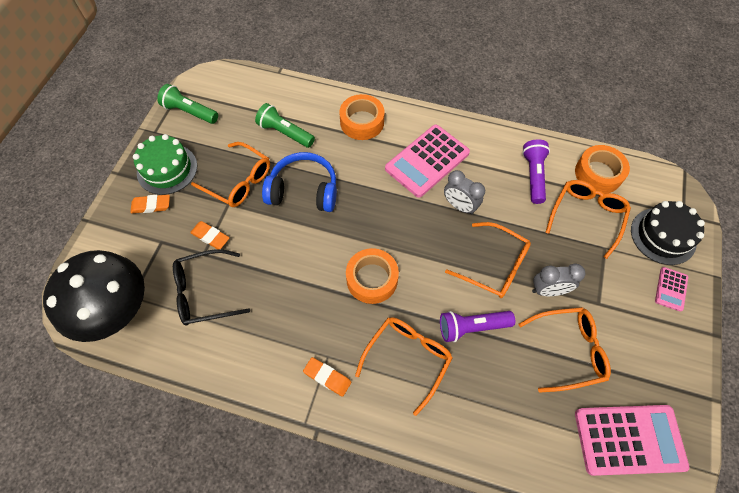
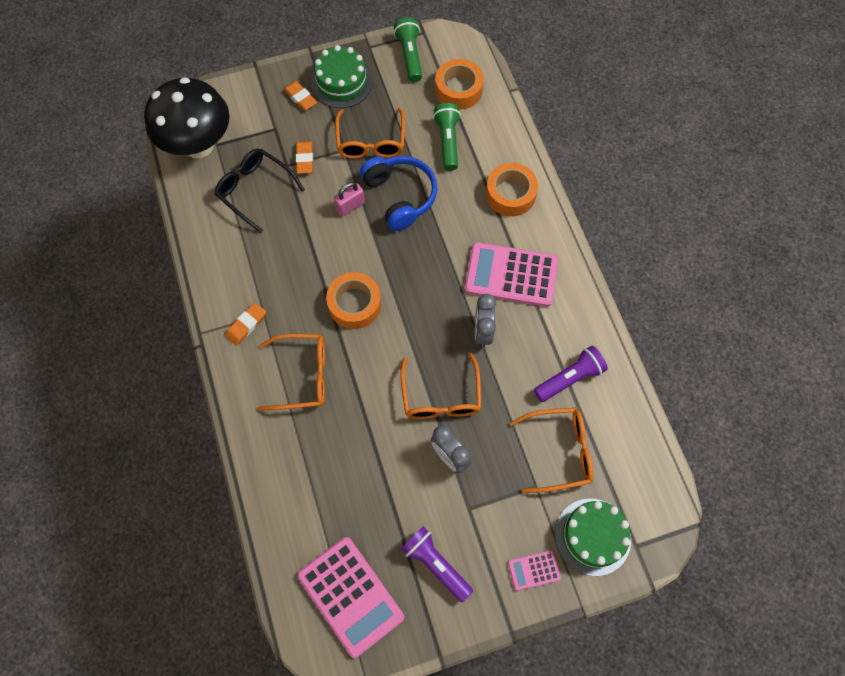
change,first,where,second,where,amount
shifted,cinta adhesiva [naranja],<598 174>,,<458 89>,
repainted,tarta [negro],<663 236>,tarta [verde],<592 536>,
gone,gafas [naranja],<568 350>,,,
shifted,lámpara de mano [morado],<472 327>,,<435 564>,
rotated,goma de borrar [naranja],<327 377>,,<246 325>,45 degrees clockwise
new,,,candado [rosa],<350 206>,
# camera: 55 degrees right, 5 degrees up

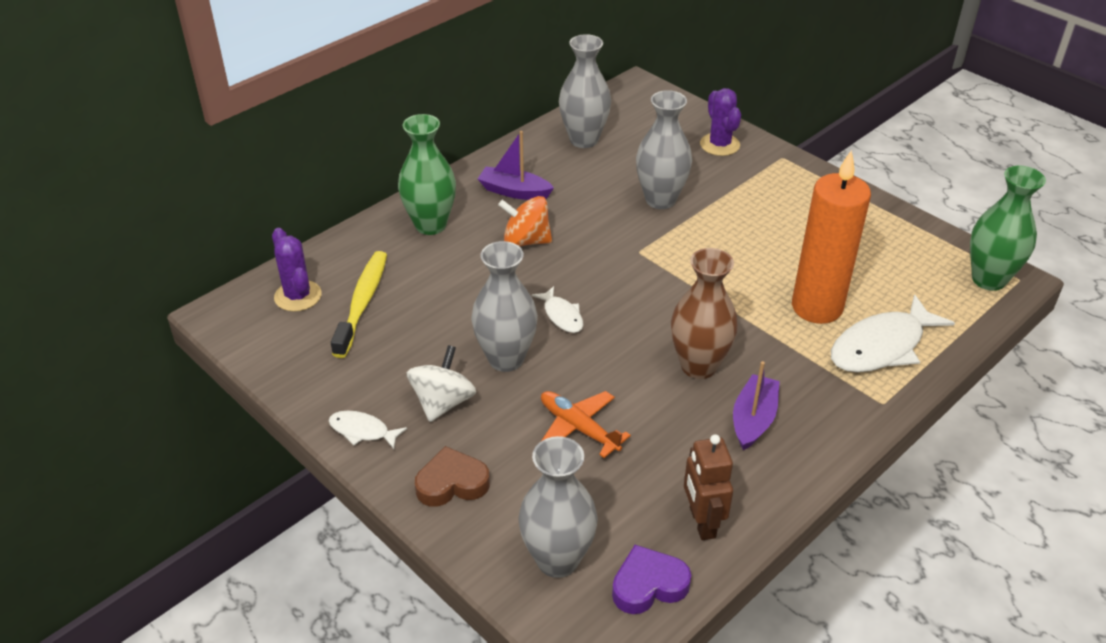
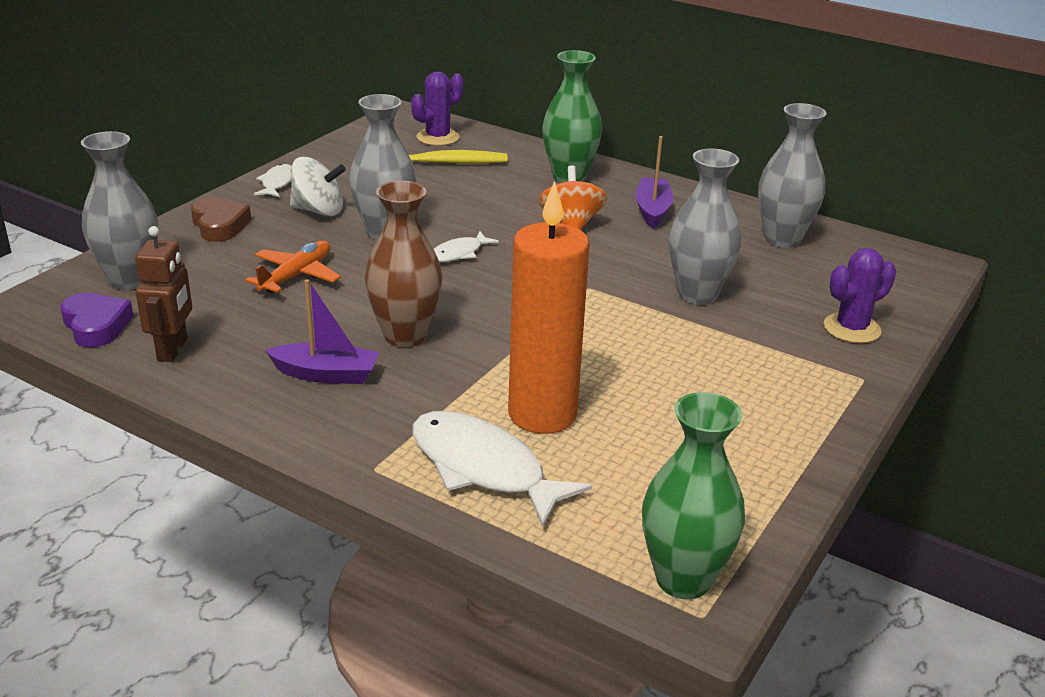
change,first,where,second,where,amount
rotated,robot [marrón],<701 522>,,<173 349>,120 degrees clockwise
# camera: 75 degrees right, 10 degrees down

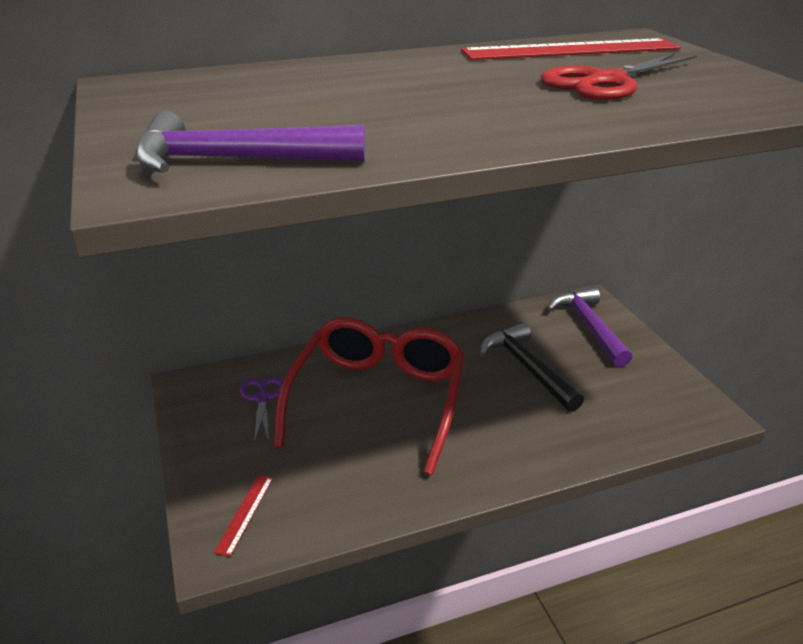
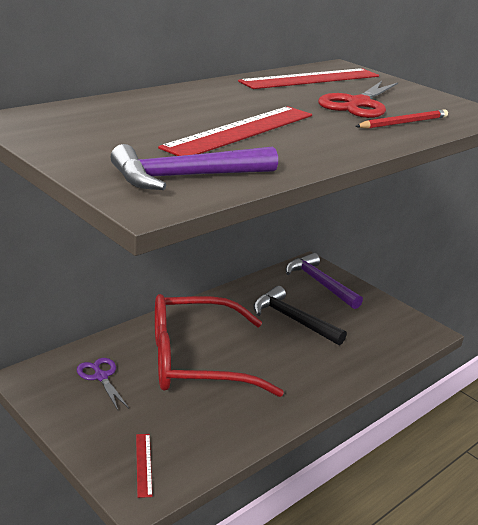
change,first,where,second,where,amount
rotated,gafas [rojo],<378 399>,,<195 361>,90 degrees counterclockwise
new,,,regla [rojo],<241 131>,
new,,,lápiz [rojo],<403 123>,
# camera: 25 degrees left, 5 degrees down

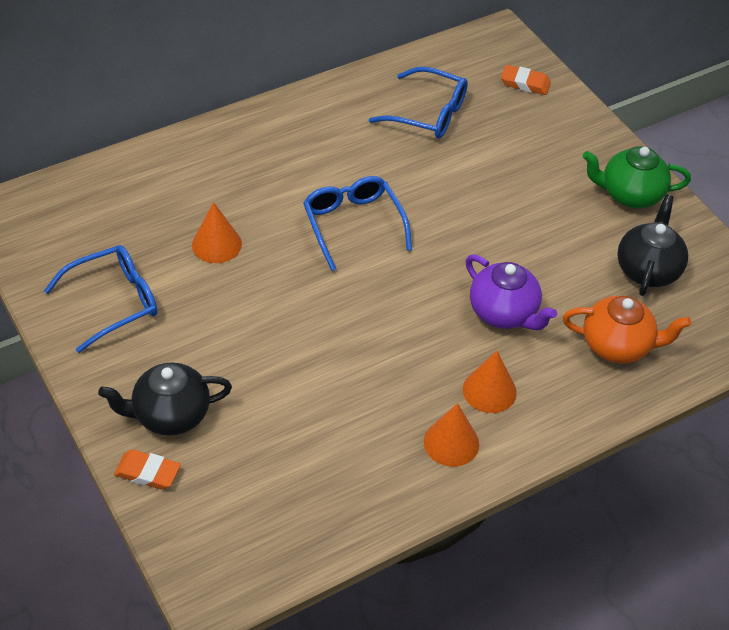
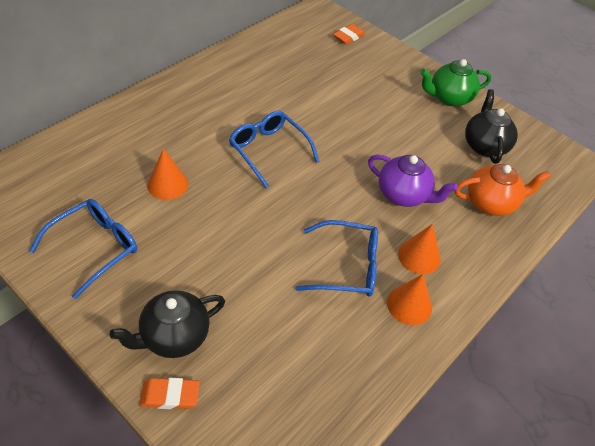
change,first,where,second,where,amount
rotated,goma de borrar [naranja],<525 83>,,<348 37>,45 degrees counterclockwise
shifted,gafas [azul],<428 113>,,<346 266>,
# camera: 20 degrees left, 0 degrees up

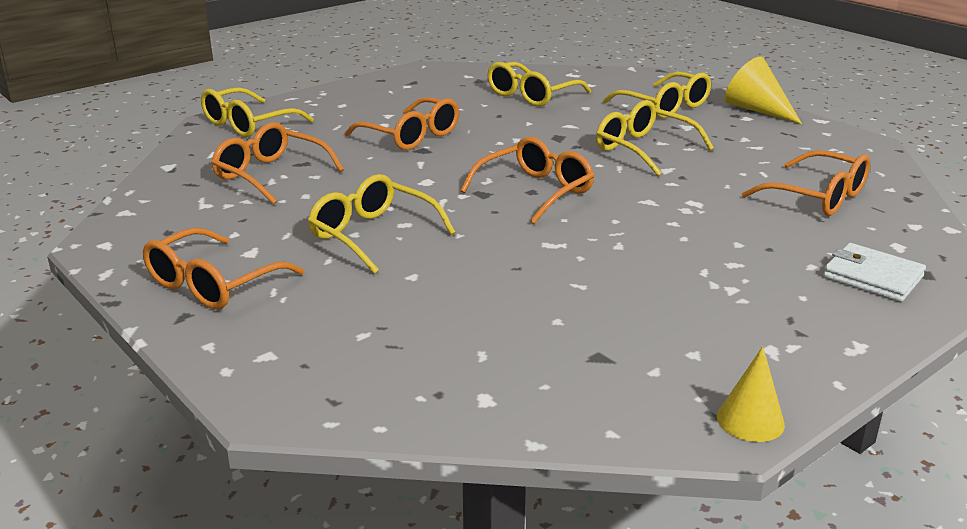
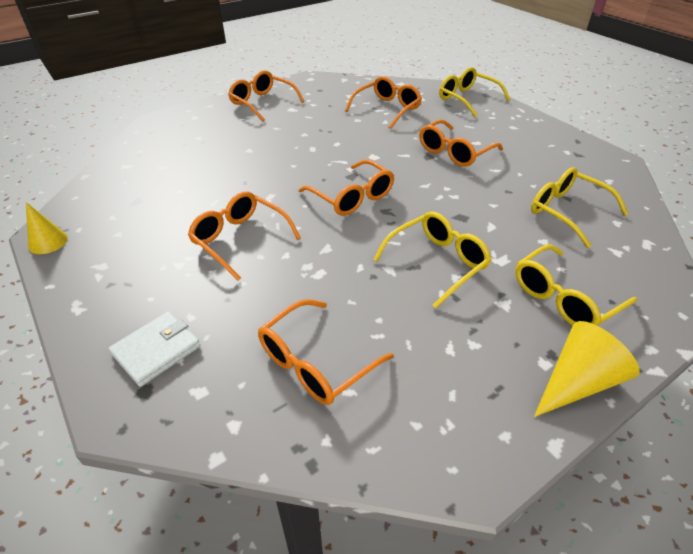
change,first,where,second,where,amount
gone,gafas [amarillo],<372 235>,,,
new,,,gafas [naranja],<240 239>,
# camera: 95 degrees right, 15 degrees up

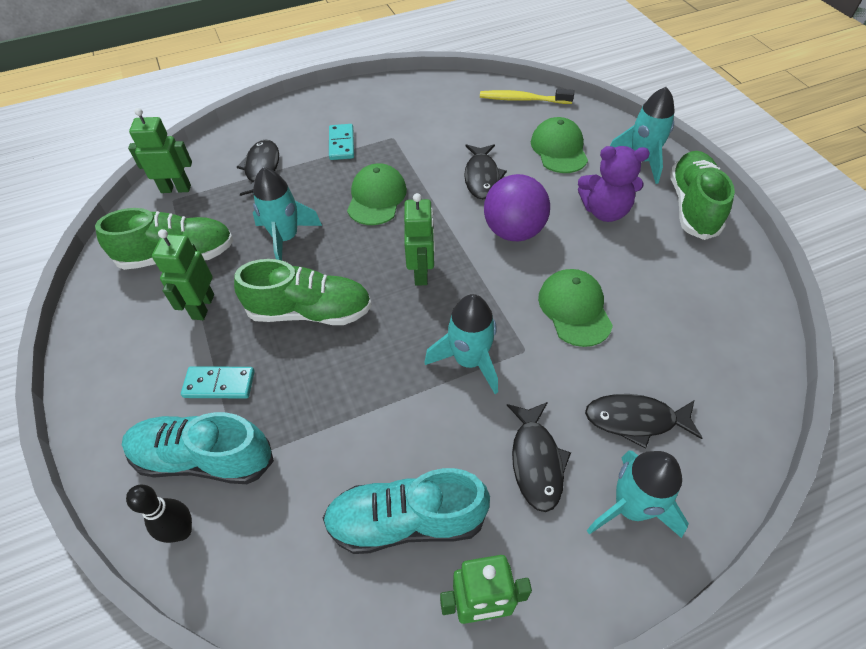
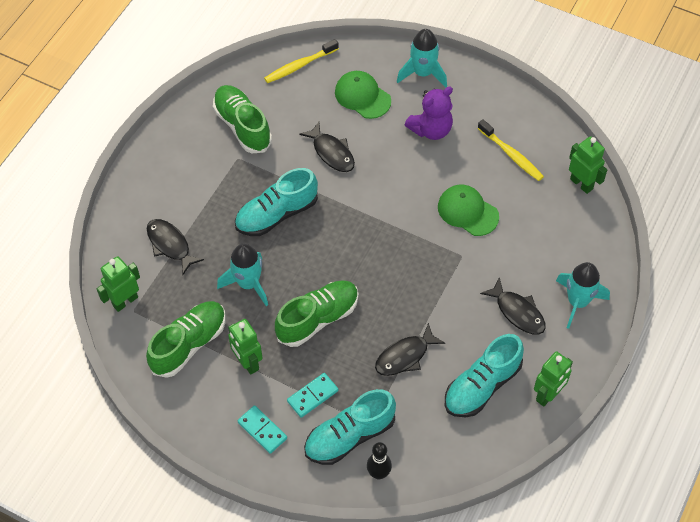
change,first,where,second,where,amount
shifted,ficha de dominó [turquesa],<341 144>,,<262 430>,
shifted,zapato [verde],<692 206>,,<242 126>,
swapped,gorra [verde],<376 197>,zapato [turquesa],<277 214>,
gone,pelota [morado],<513 231>,,,
shifted,robot [verde],<421 273>,,<581 184>,
gone,cohete [turquesa],<469 360>,,,
shifted,pez [negro],<635 420>,,<405 356>,
new,,,cepillo de dientes [amarillo],<511 155>,
# camera: 40 degrees left, 5 degrees up

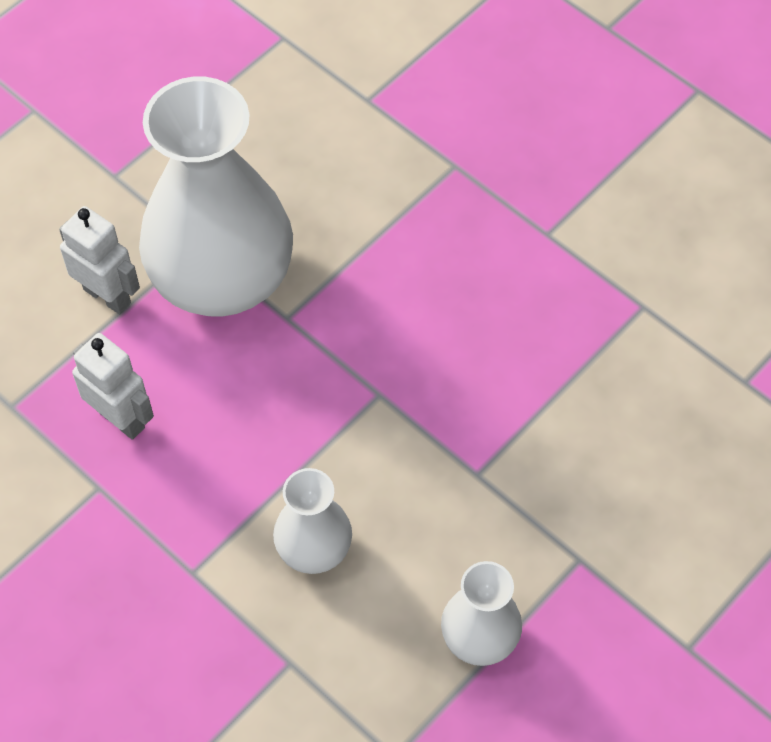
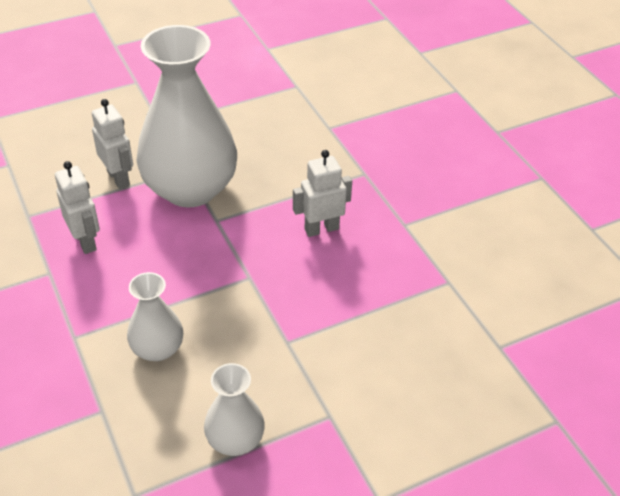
change,first,where,second,where,amount
new,,,robot [blanco],<321 229>,
# camera: 20 degrees right, 15 degrees down

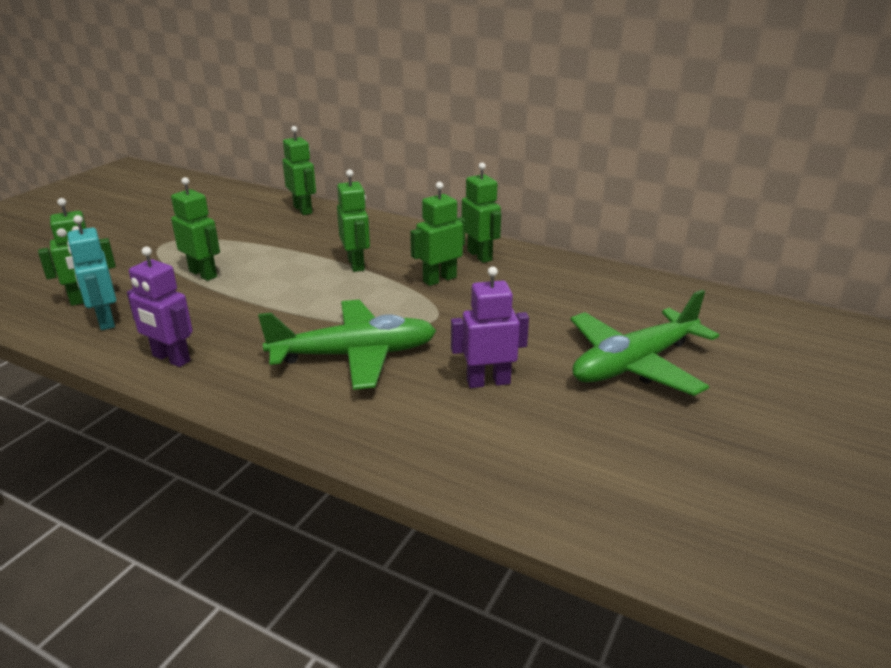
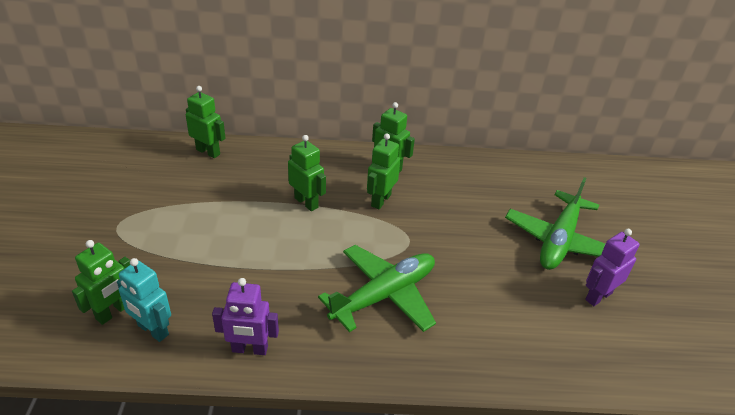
change,first,where,second,where,amount
gone,robot [verde],<203 274>,,,
shifted,robot [morado],<488 382>,,<598 296>,
# camera: 30 degrees left, 10 degrees up

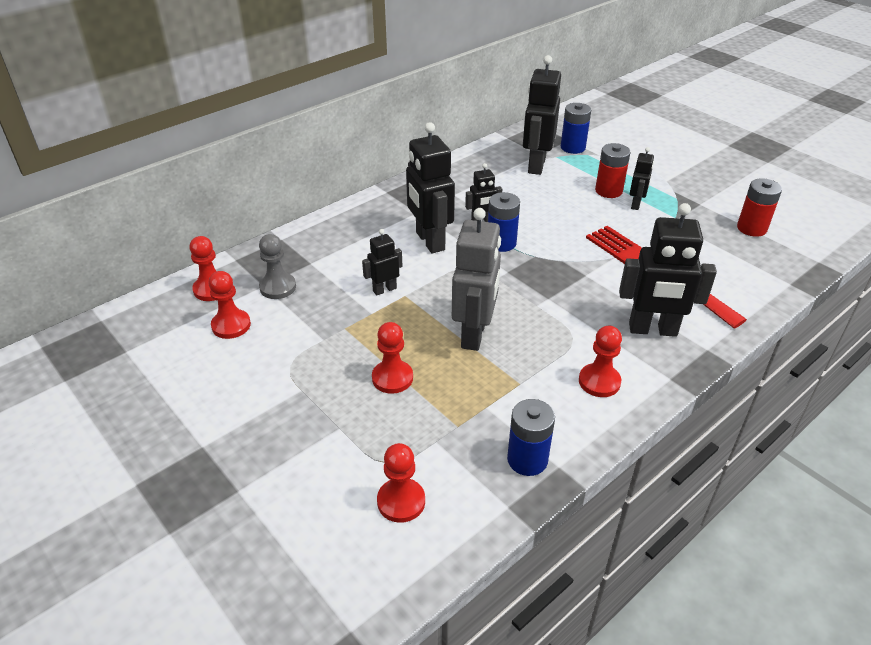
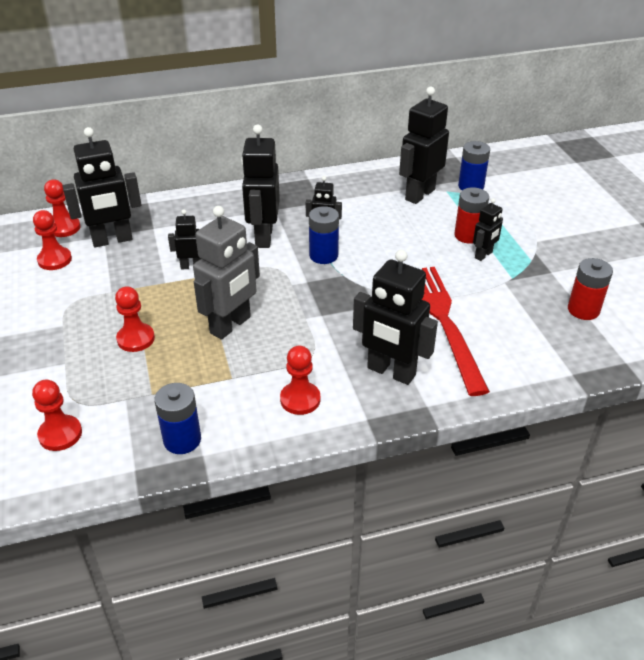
change,first,where,second,where,amount
swapped,peón [gris],<278 287>,robot [negro],<112 240>,
# camera: 25 degrees right, 0 degrees up

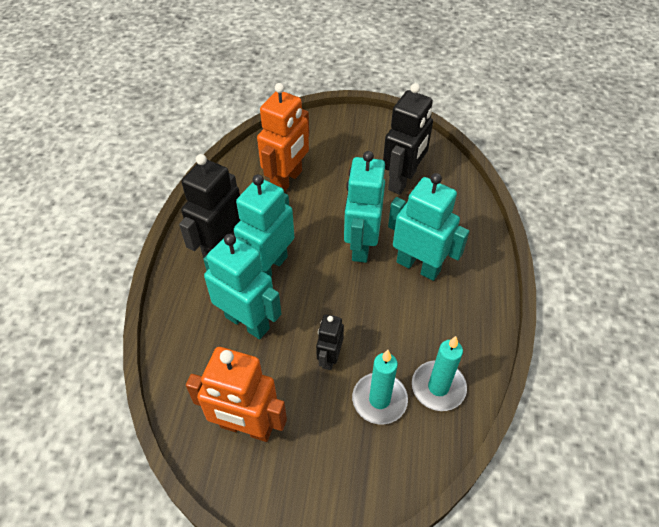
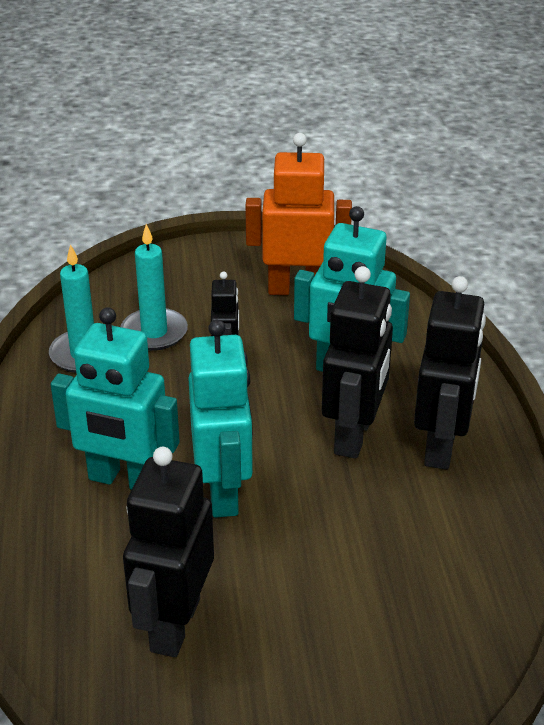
change,first,where,second,where,amount
gone,robot [naranja],<287 180>,,,
repainted,robot [turquesa],<269 267>,robot [negro],<354 435>,
# camera: 165 degrees right, 15 degrees down

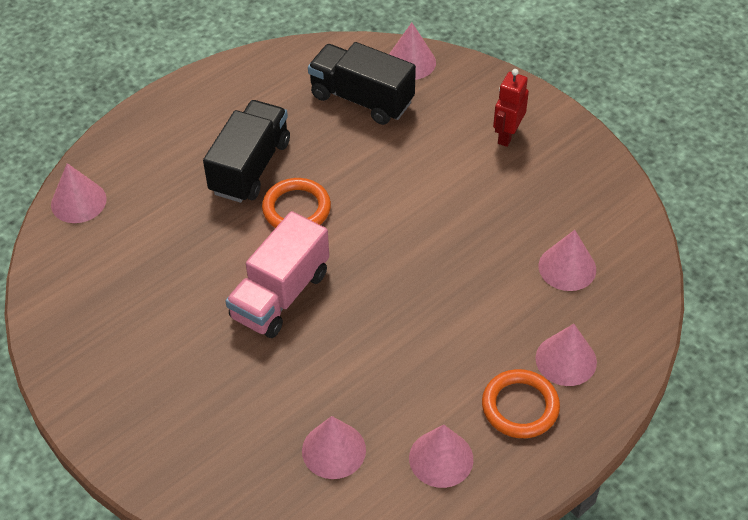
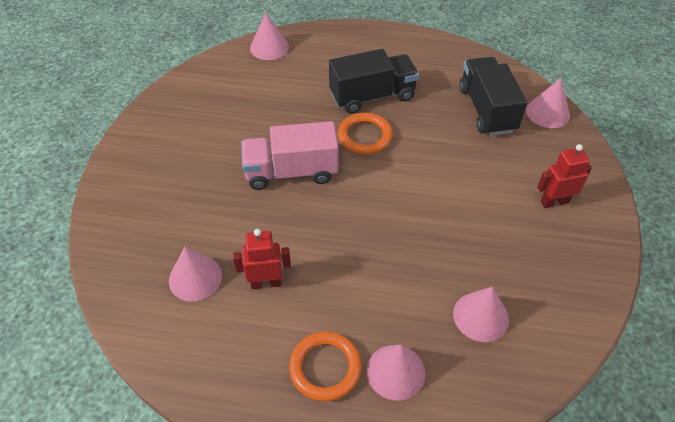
change,first,where,second,where,amount
gone,cono [rosa],<441 458>,,,
new,,,robot [rojo],<266 283>,
# camera: 50 degrees right, 0 degrees up

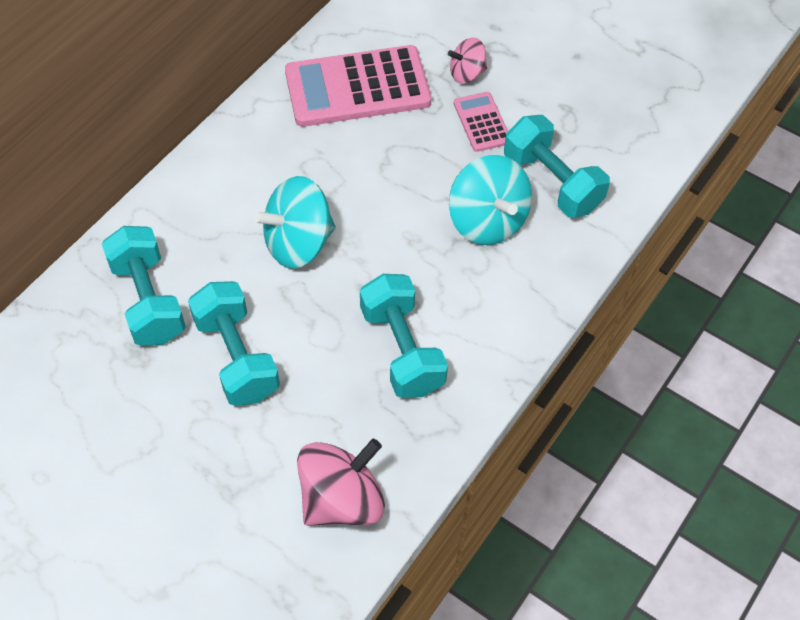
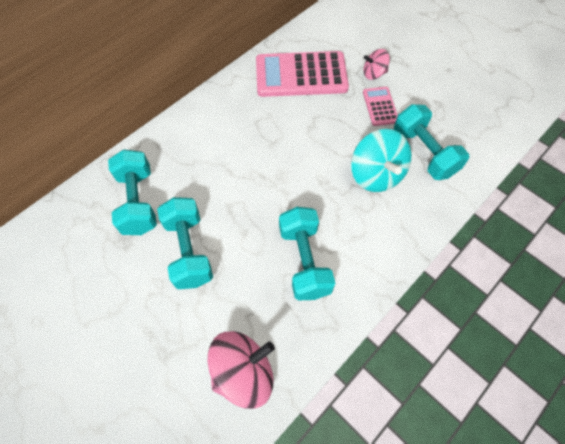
change,first,where,second,where,amount
gone,peonza [turquesa],<298 243>,,,
# camera: 10 degrees right, 5 degrees up

